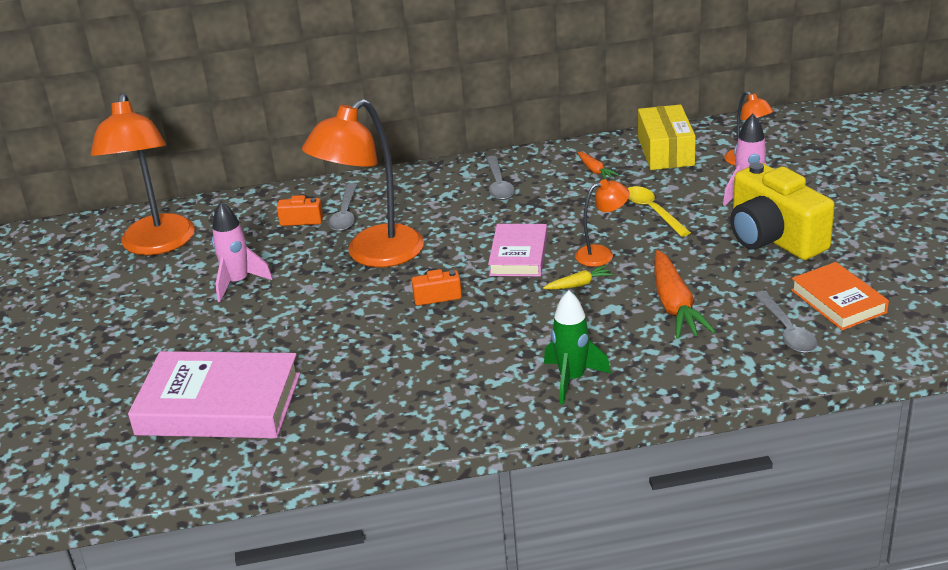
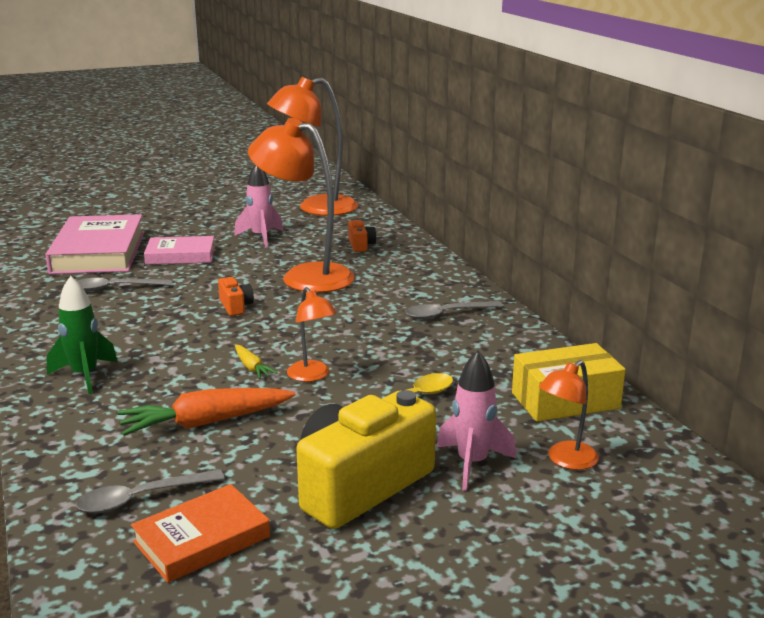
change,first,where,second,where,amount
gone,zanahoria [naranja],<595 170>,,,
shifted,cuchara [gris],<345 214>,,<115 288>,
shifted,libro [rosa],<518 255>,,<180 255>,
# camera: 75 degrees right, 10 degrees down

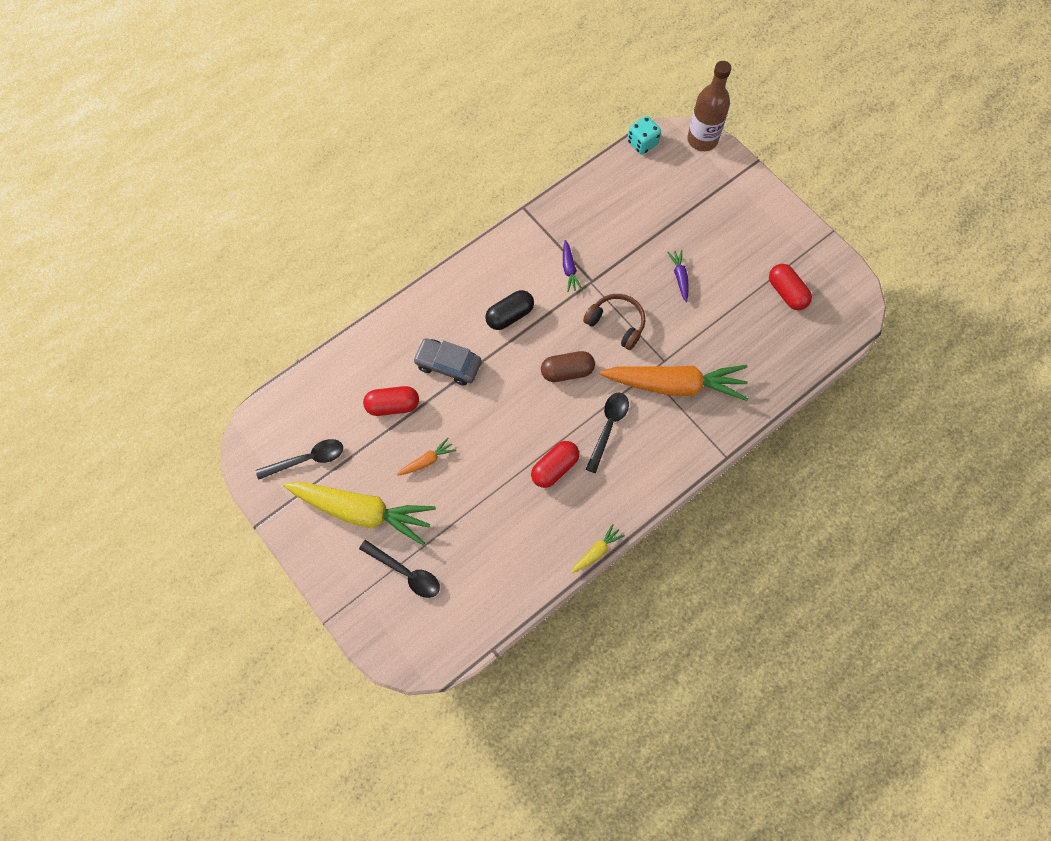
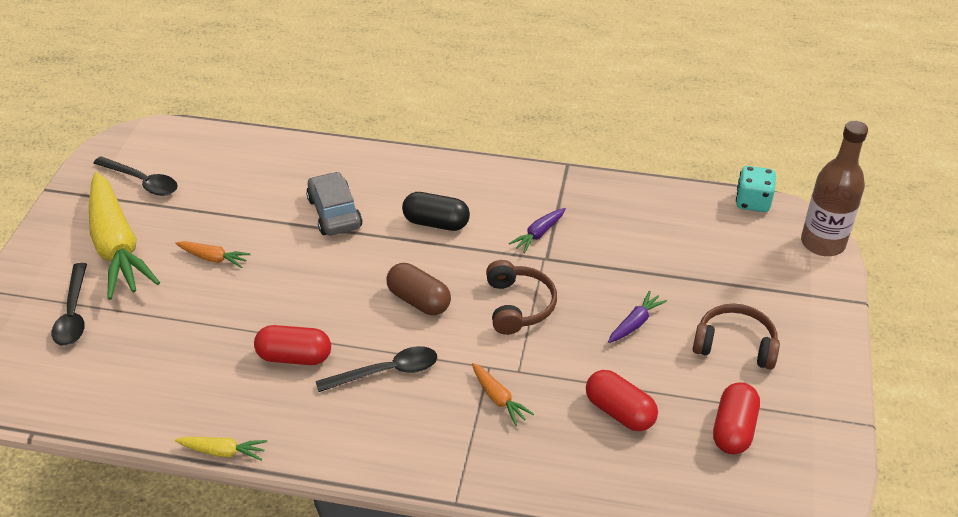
change,first,where,second,where,amount
scaled,zanahoria [naranja],<675 385>,,<498 399>,x0.42
shifted,cápsula [rojo],<393 405>,,<619 412>,
new,,,auriculares [marrón],<735 345>,
# camera: 50 degrees right, 25 degrees down

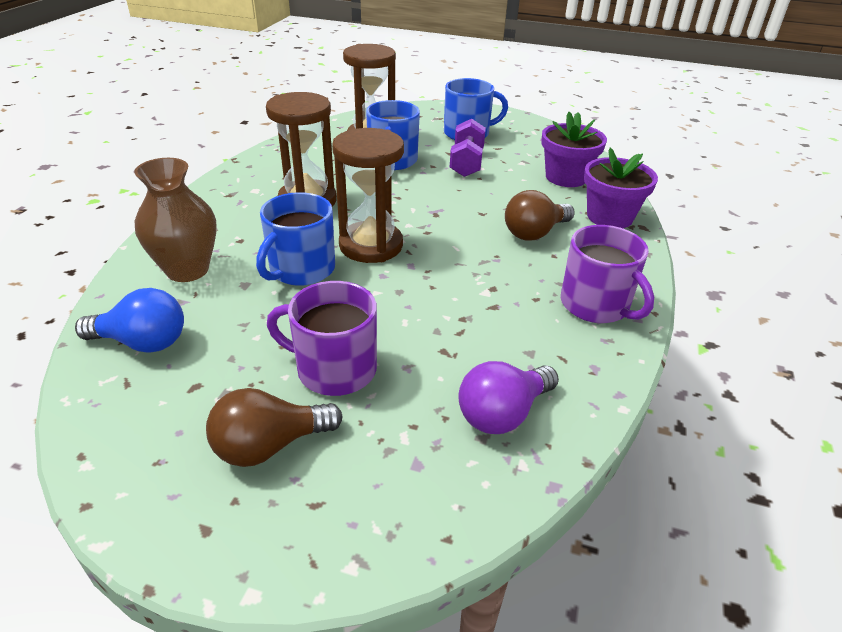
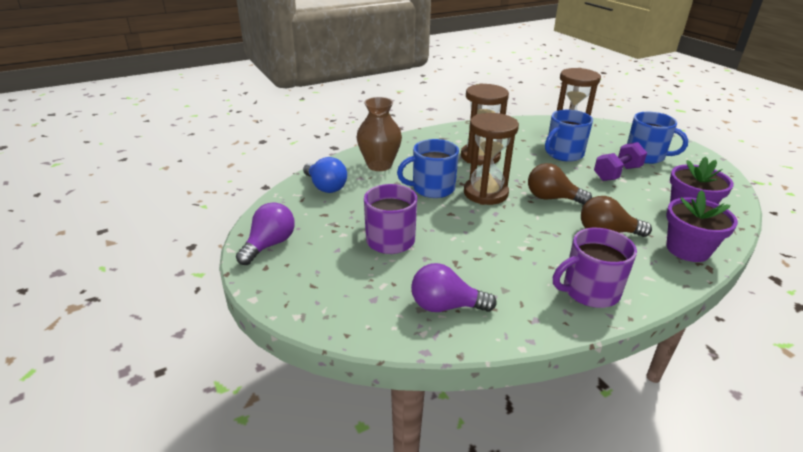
change,first,where,second,where,amount
rotated,taza [morado],<596 305>,,<589 291>,60 degrees clockwise
shifted,bombilla [marrón],<269 445>,,<552 198>,
new,,,bombilla [morado],<269 245>,
# camera: 45 degrees right, 5 degrees down

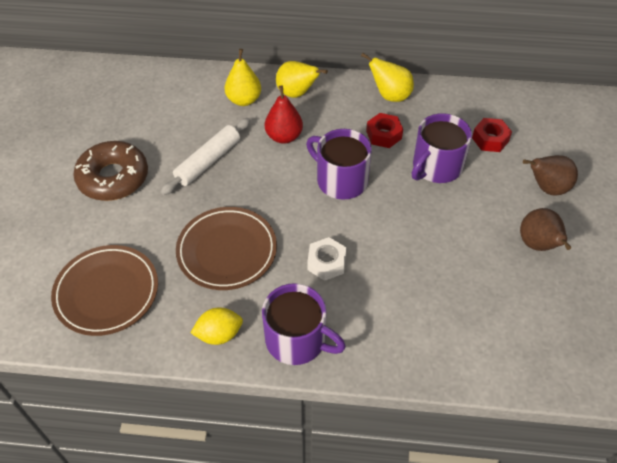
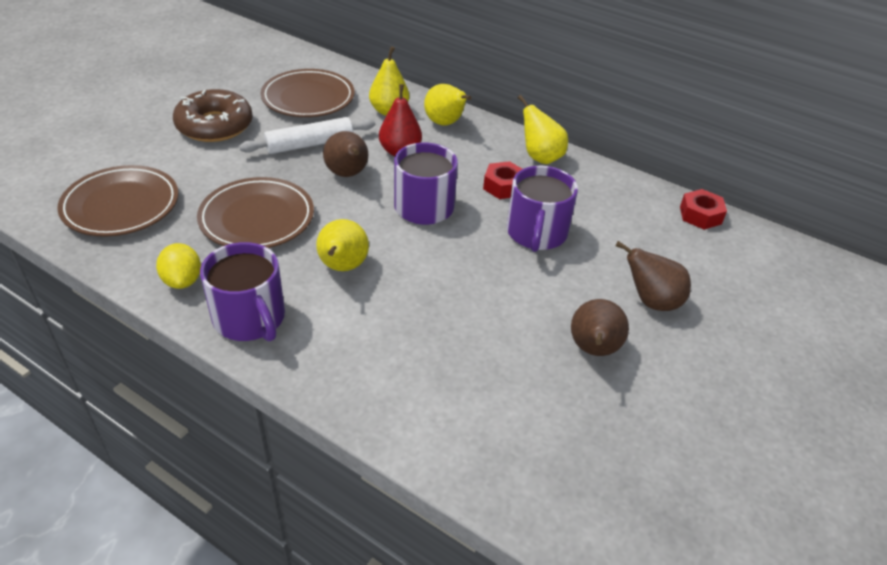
change,first,where,second,where,amount
rotated,taza [morado],<436 167>,,<536 233>,60 degrees counterclockwise
shifted,tuerca [rojo],<490 139>,,<700 215>,
swapped,tuerca [blanco],<326 263>,pera [amarillo],<342 267>,
rotated,limón [amarillo],<219 334>,,<182 281>,60 degrees clockwise
new,,,plato [marrón],<308 98>,
new,,,pera [marrón],<348 174>,
# camera: 25 degrees right, 10 degrees down

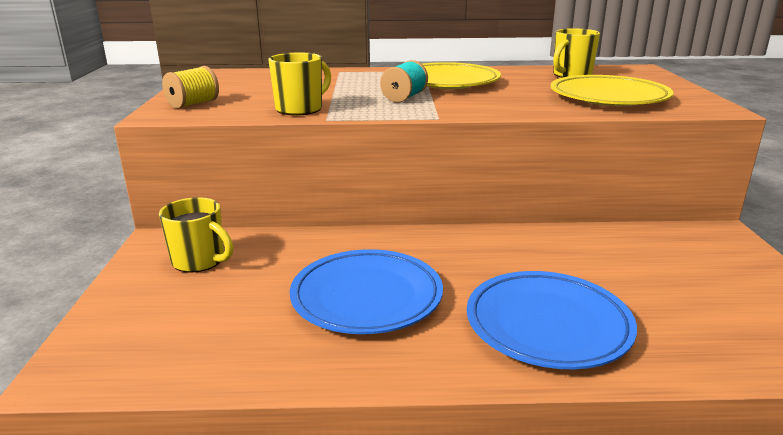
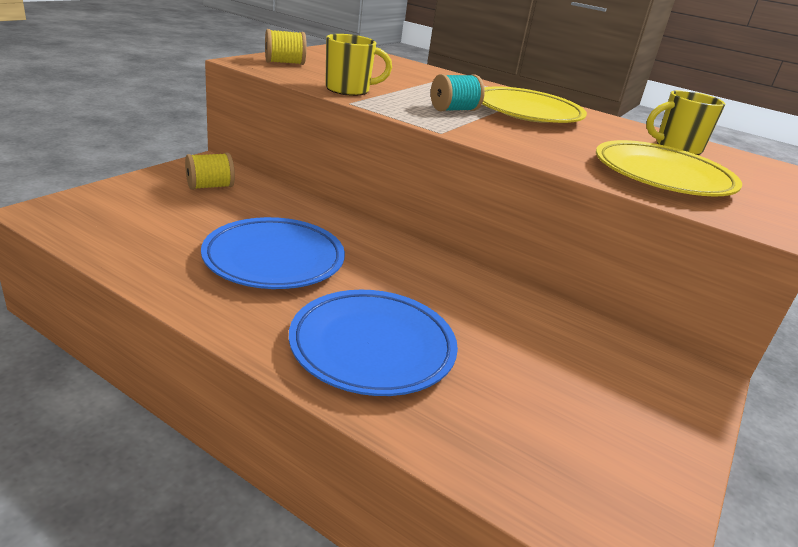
change,first,where,second,where,amount
swapped,taza [amarillo],<200 261>,carrete [amarillo],<210 186>,
# camera: 30 degrees right, 5 degrees up

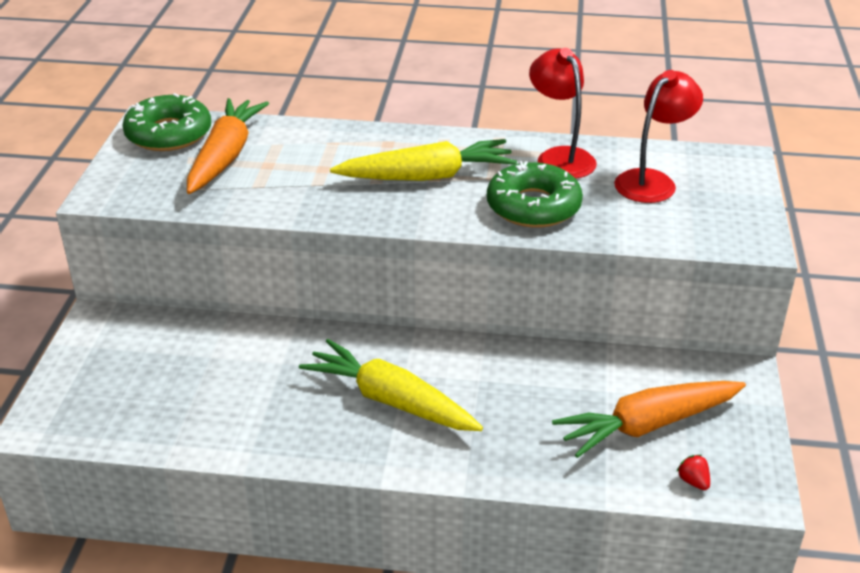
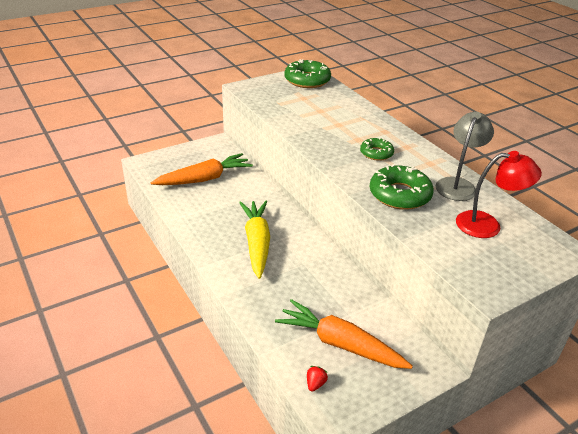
change,first,where,second,where,amount
repainted,lámpara [rojo],<560 157>,lámpara [gris],<458 185>,
shifted,zanahoria [naranja],<225 156>,,<204 179>,
swapped,zanahoria [amarillo],<427 176>,rosquilla [verde],<376 153>,
# camera: 50 degrees right, 0 degrees up

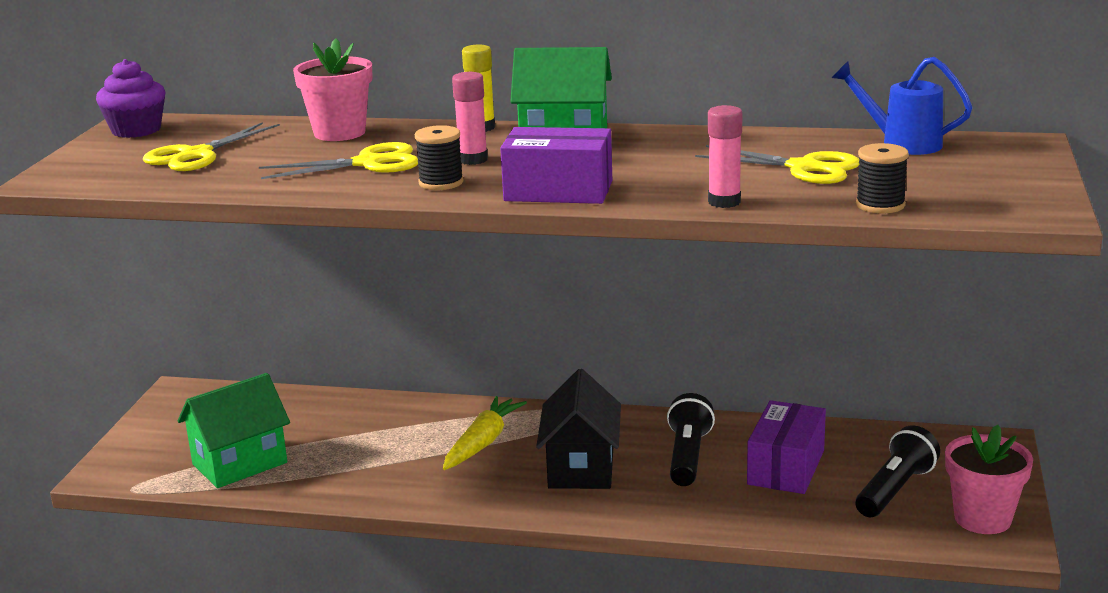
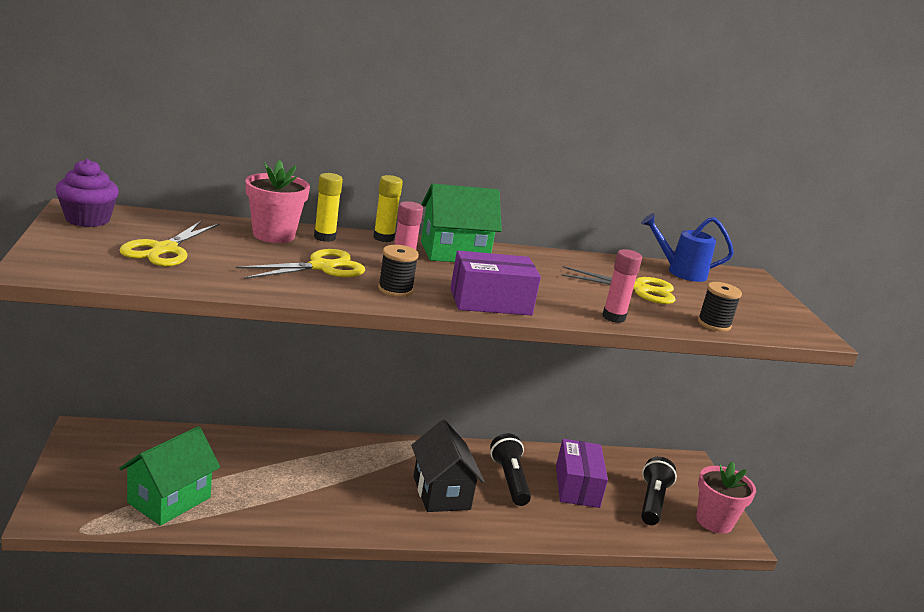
change,first,where,second,where,amount
gone,zanahoria [amarillo],<483 442>,,,
new,,,barra de pegamento [amarillo],<324 237>,
# camera: 25 degrees left, 0 degrees up

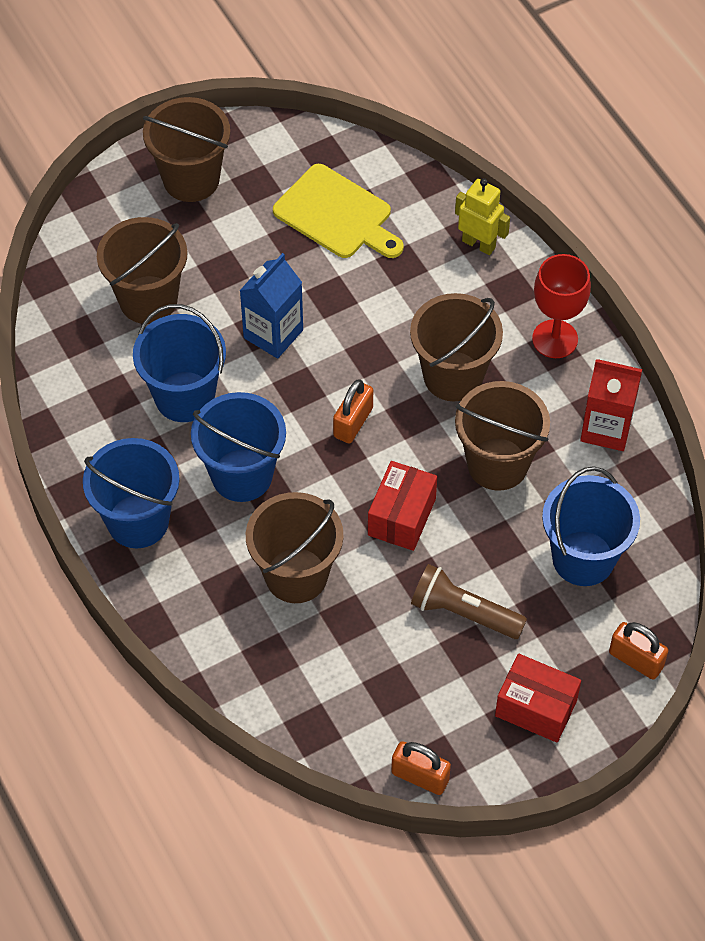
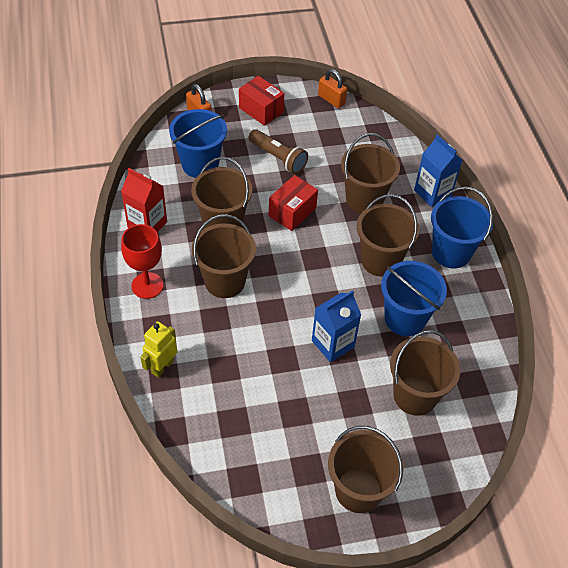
change,first,where,second,where,amount
gone,tabla de cortar [amarillo],<337 215>,,,
rotated,robot [amarillo],<479 244>,,<162 366>,75 degrees clockwise
gone,candado [naranja],<353 422>,,,
repainted,balde [azul],<242 475>,balde [marrón],<380 260>,
new,,,cartón de leche [azul],<432 193>,
# camera: 165 degrees left, 5 degrees down

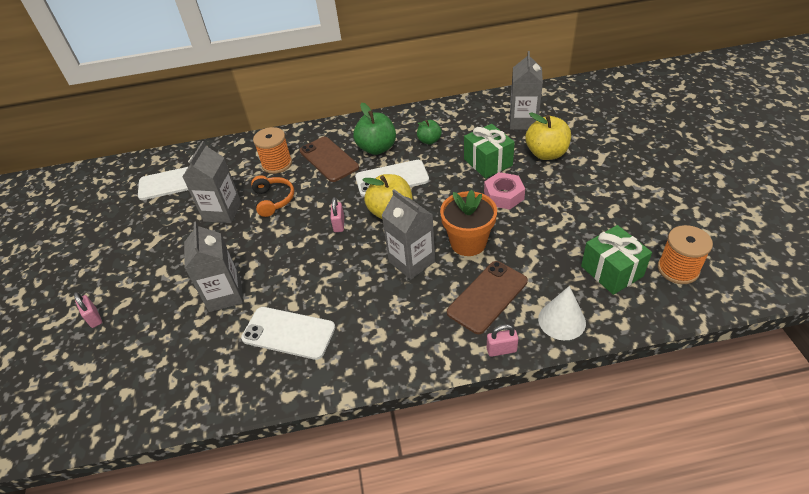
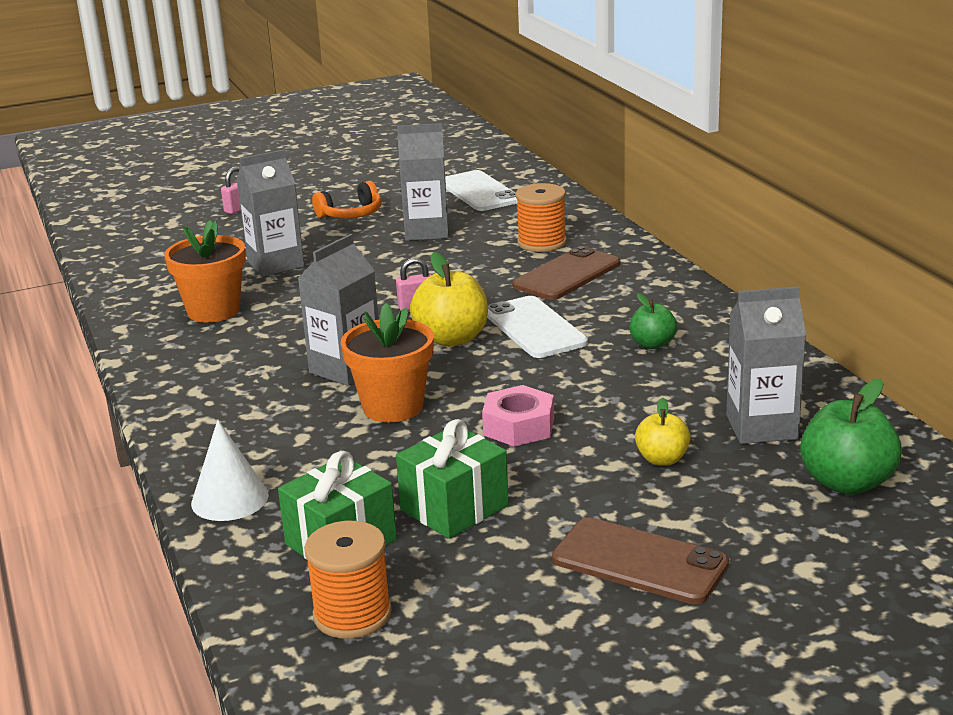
change,first,where,second,where,amount
shifted,manzana [verde],<377 148>,,<846 482>,
scaled,manzana [amarillo],<546 153>,,<662 459>,x0.59
shifted,regalo [verde],<488 162>,,<454 508>,
shifted,auriculares [naranja],<273 200>,,<351 214>,
shifted,móvil [marrón],<487 297>,,<639 562>,
swapped,móvil [blanco],<288 333>,maceta [naranja],<213 311>,
gone,candado [rosa],<501 350>,,,
# camera: 75 degrees right, 20 degrees down

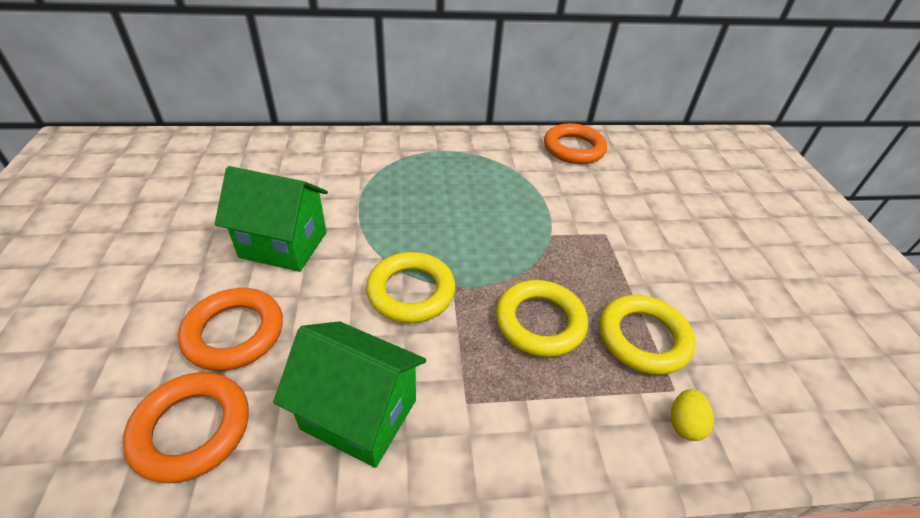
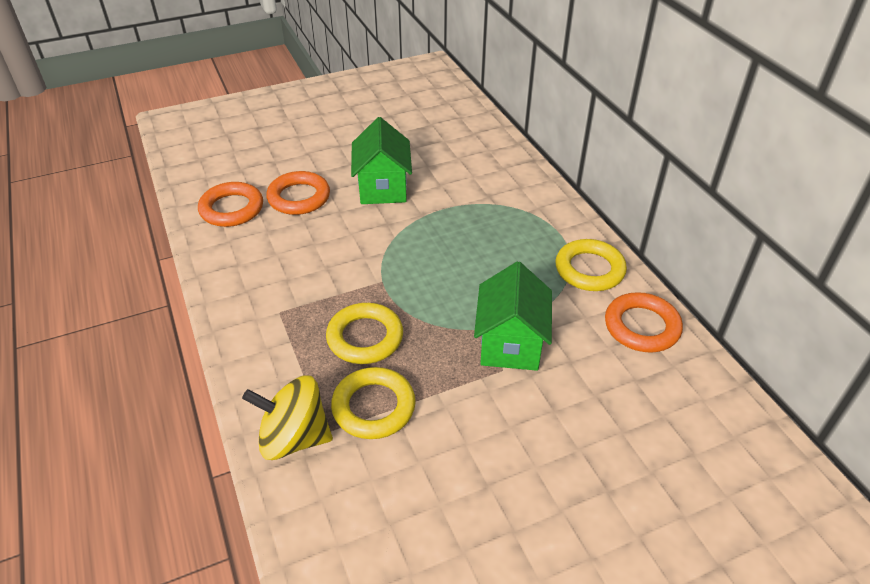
change,first,where,second,where,amount
shifted,anillo [amarillo],<411 291>,,<589 269>,
shifted,casa [verde],<359 414>,,<510 344>,
swapped,huevo [amarillo],<684 424>,peonza [amarillo],<294 438>,
# camera: 75 degrees right, 0 degrees up

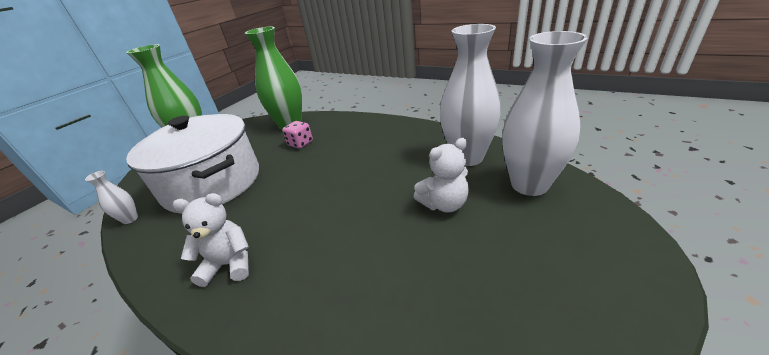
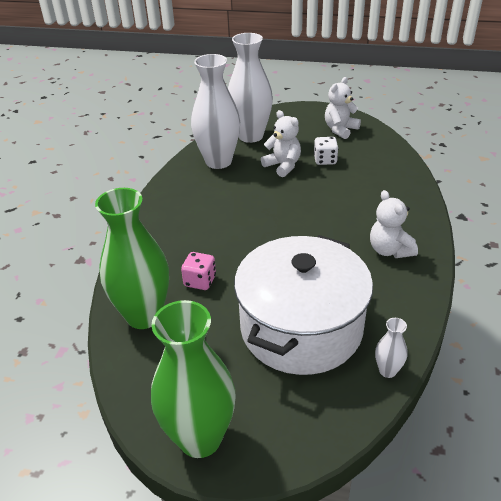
change,first,where,second,where,amount
new,,,osito [blanco],<340 130>,
new,,,dado [blanco],<325 160>,
# camera: 110 degrees left, 5 degrees up

